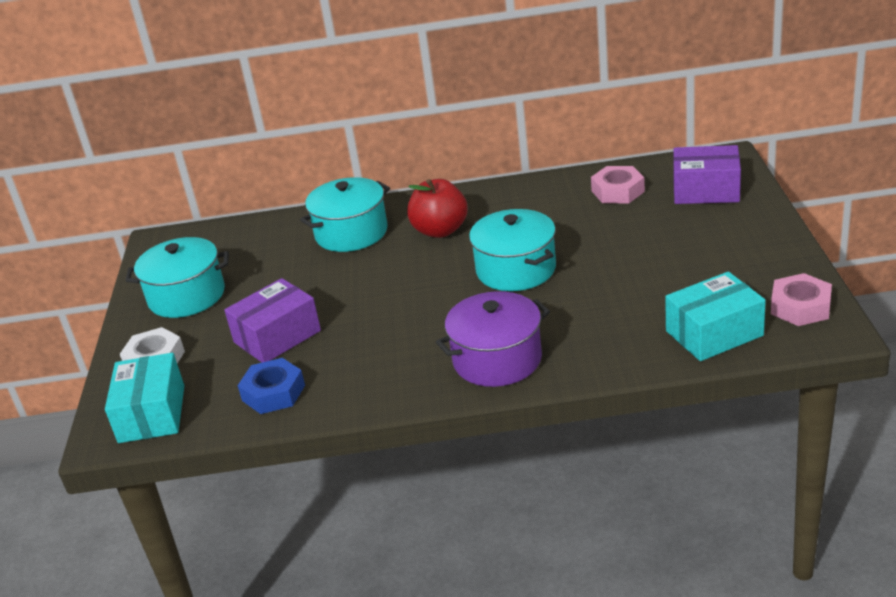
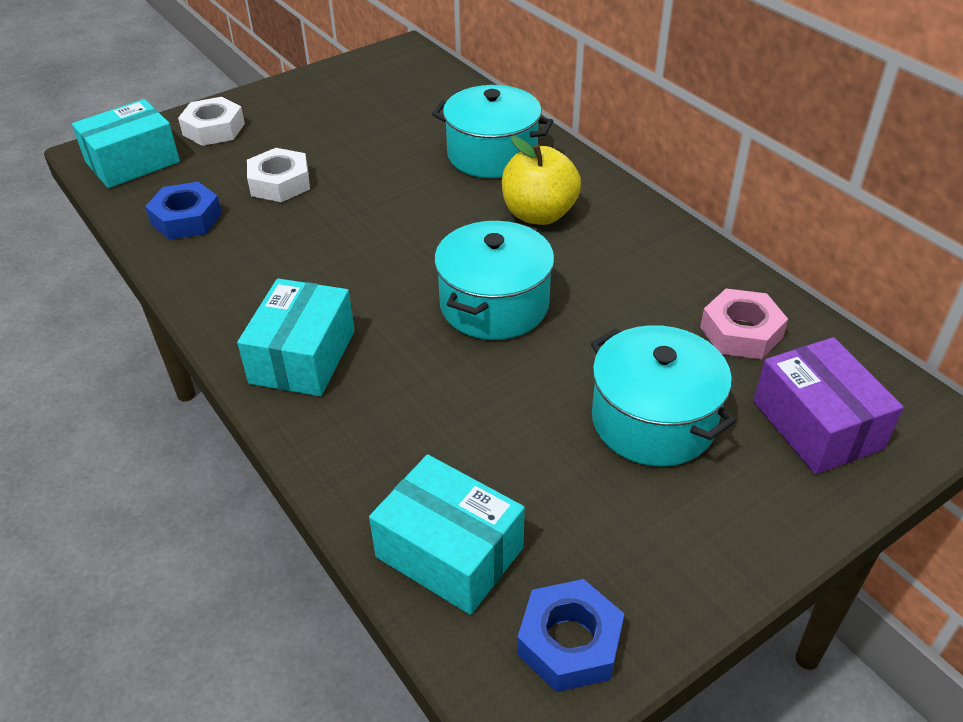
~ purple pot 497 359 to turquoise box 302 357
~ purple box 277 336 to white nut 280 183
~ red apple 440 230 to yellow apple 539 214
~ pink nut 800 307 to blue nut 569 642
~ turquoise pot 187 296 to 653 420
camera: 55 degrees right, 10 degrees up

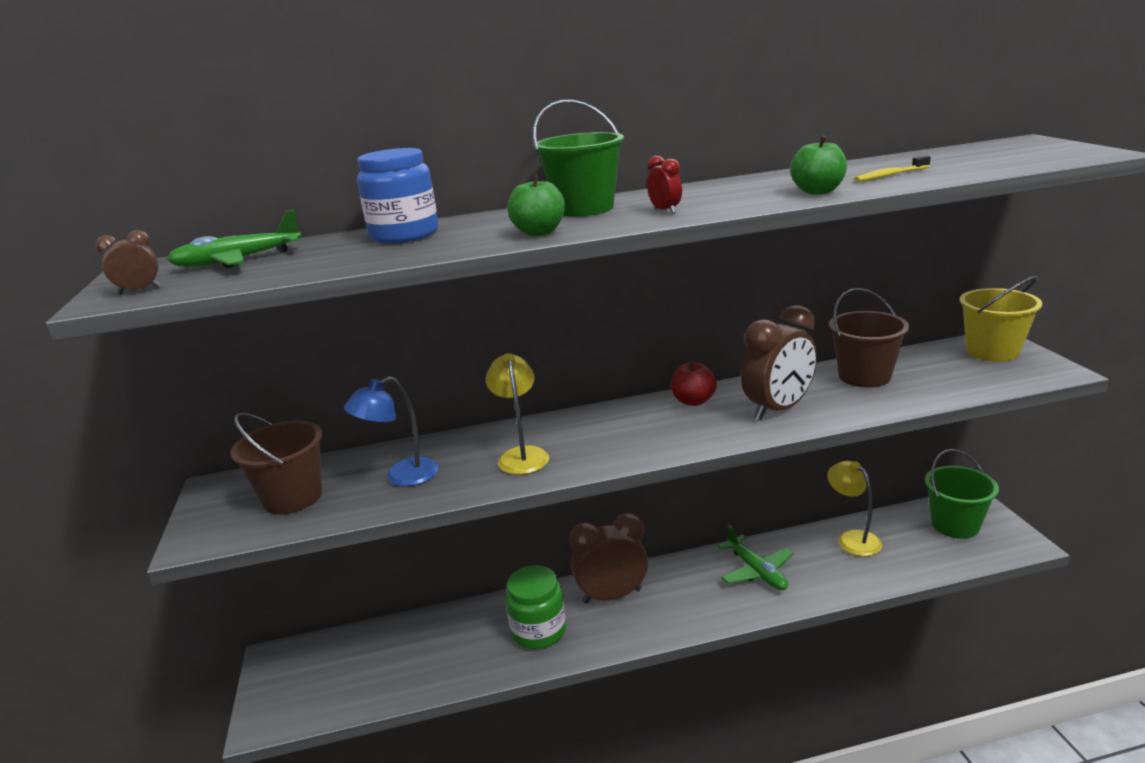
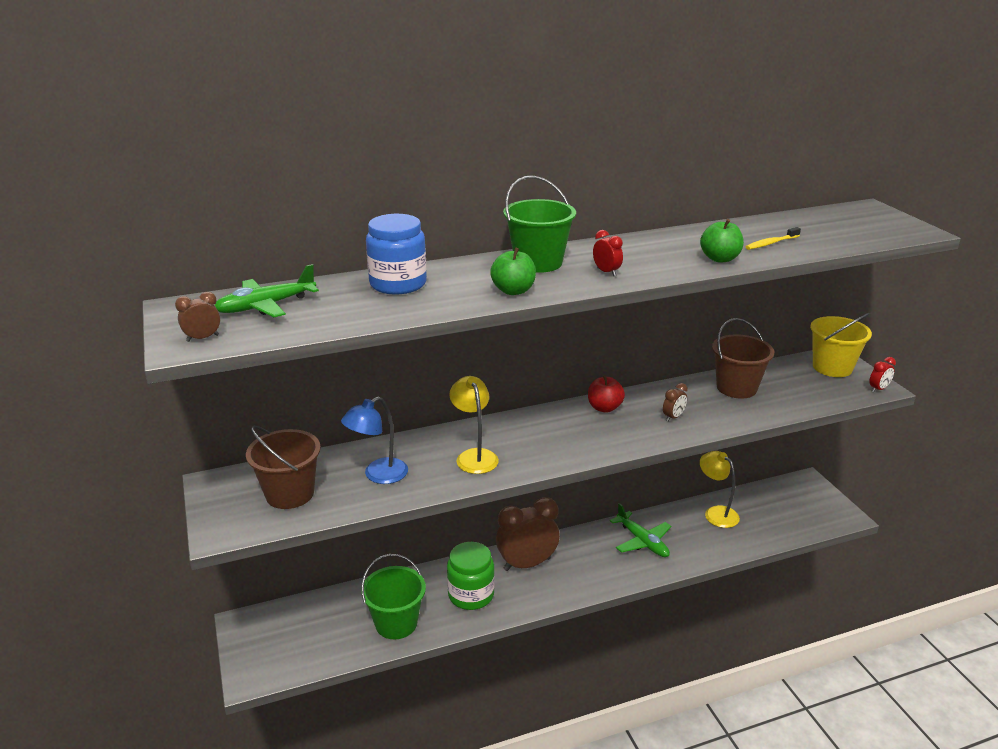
~ green bucket 955 525 to 396 623
~ brown clock 778 409 = 673 417 x0.43
+ red clock 878 389
camera: 10 degrees left, 5 degrees up

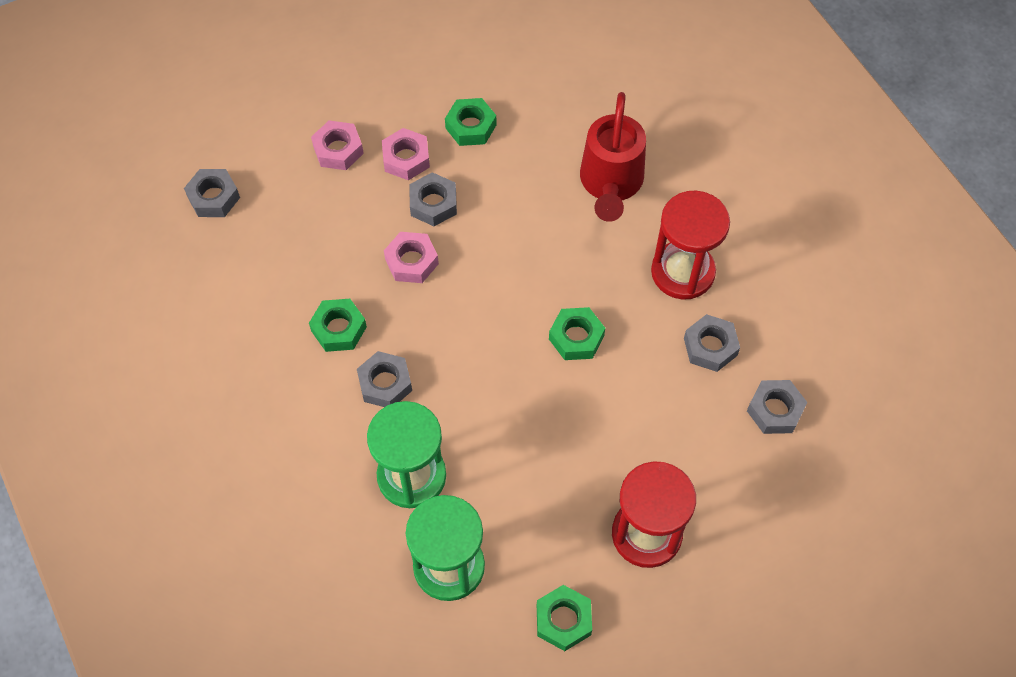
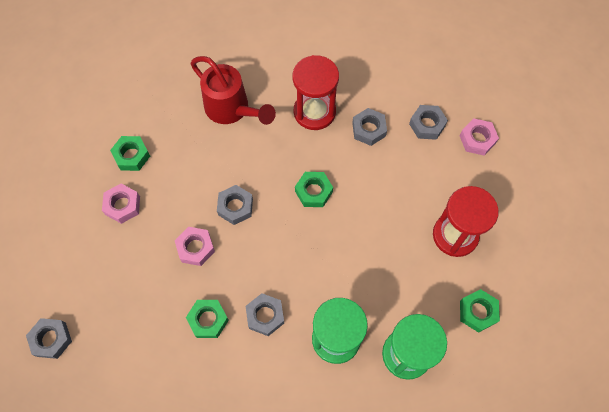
~ grey nut 433 204 to 235 207
~ pink nut 338 150 to 477 139
camera: 55 degrees left, 5 degrees up

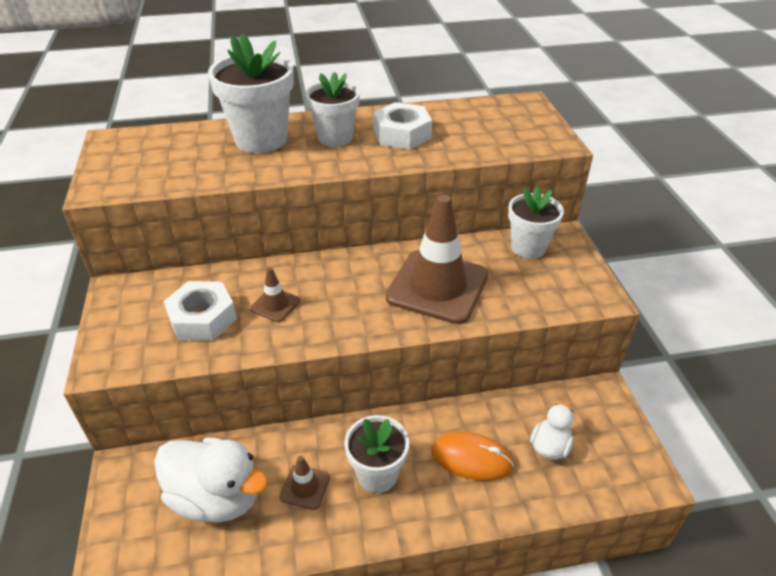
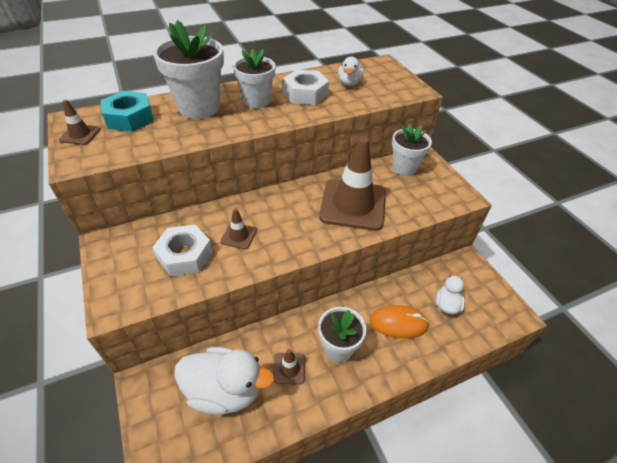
+ brown traffic cone 80 135
+ turquoise nut 130 118
+ white duck 349 83
camera: 15 degrees left, 5 degrees up

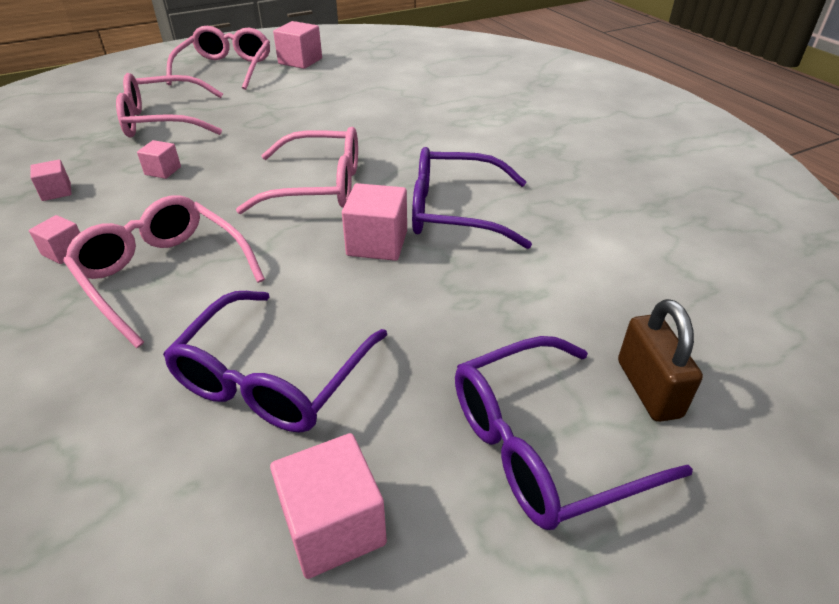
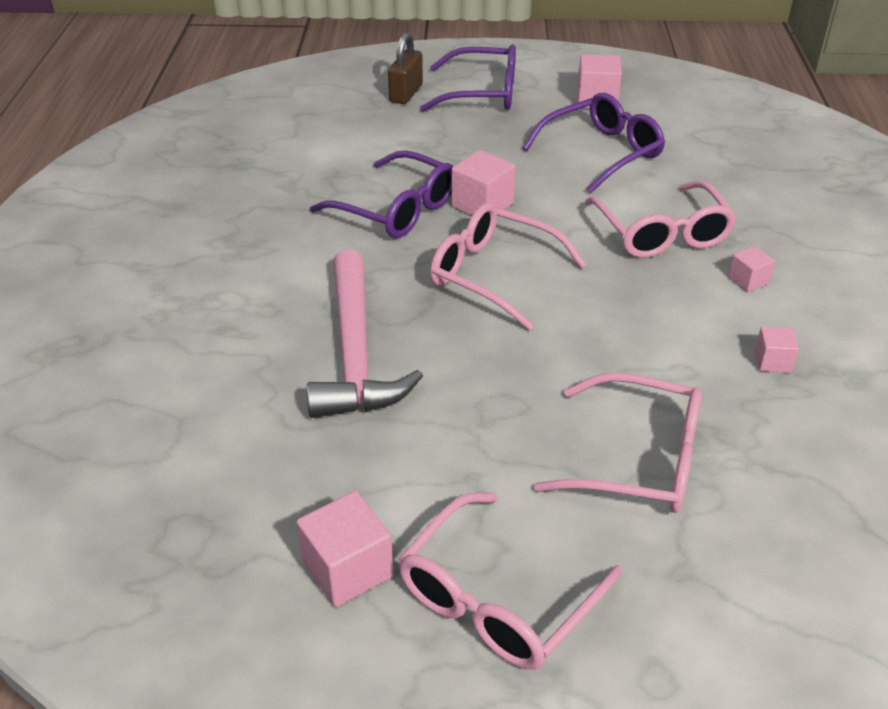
+ pink hammer 355 352
- pink cube 163 171
camera: 150 degrees left, 0 degrees up

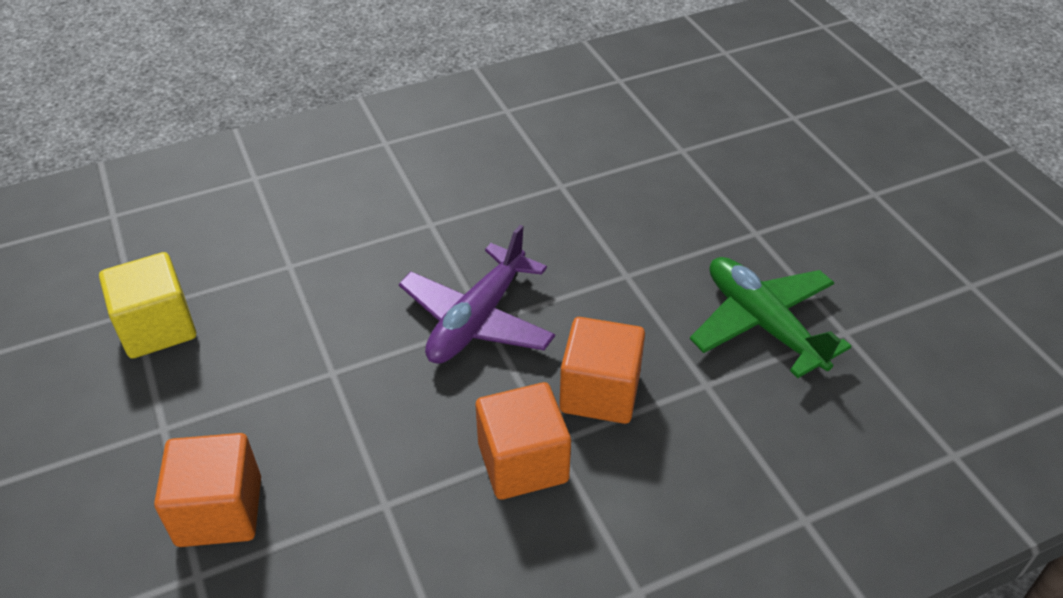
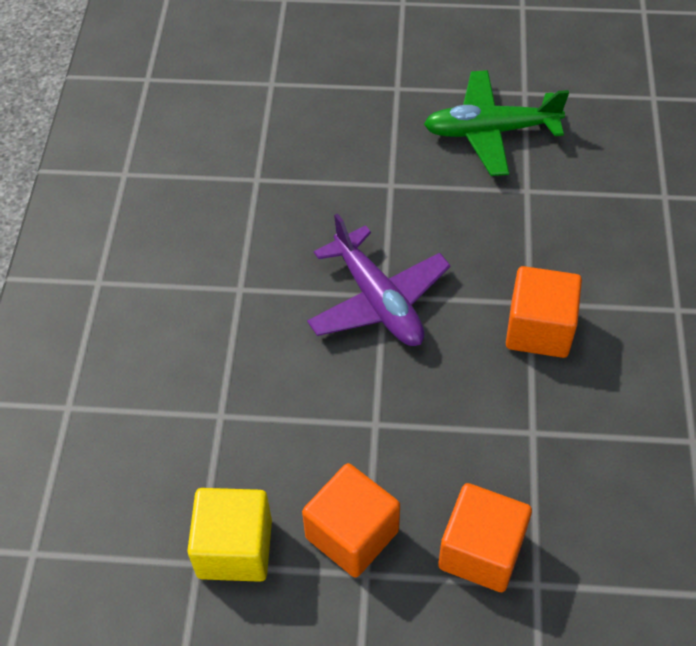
~ orange cube 600 392 to 352 534
camera: 60 degrees left, 10 degrees up

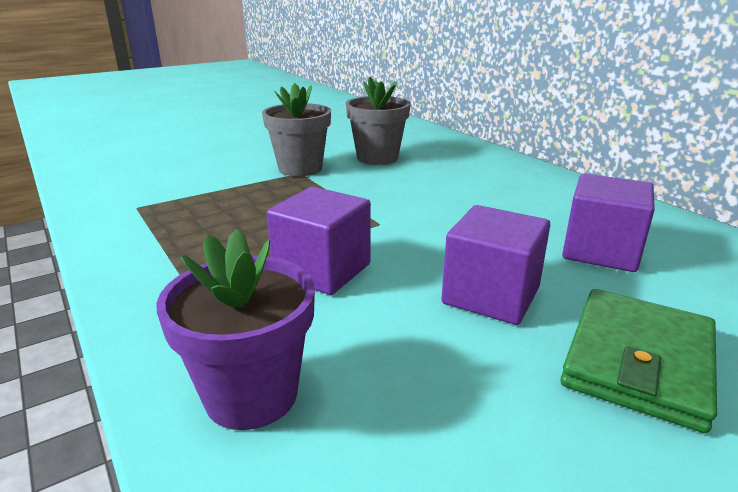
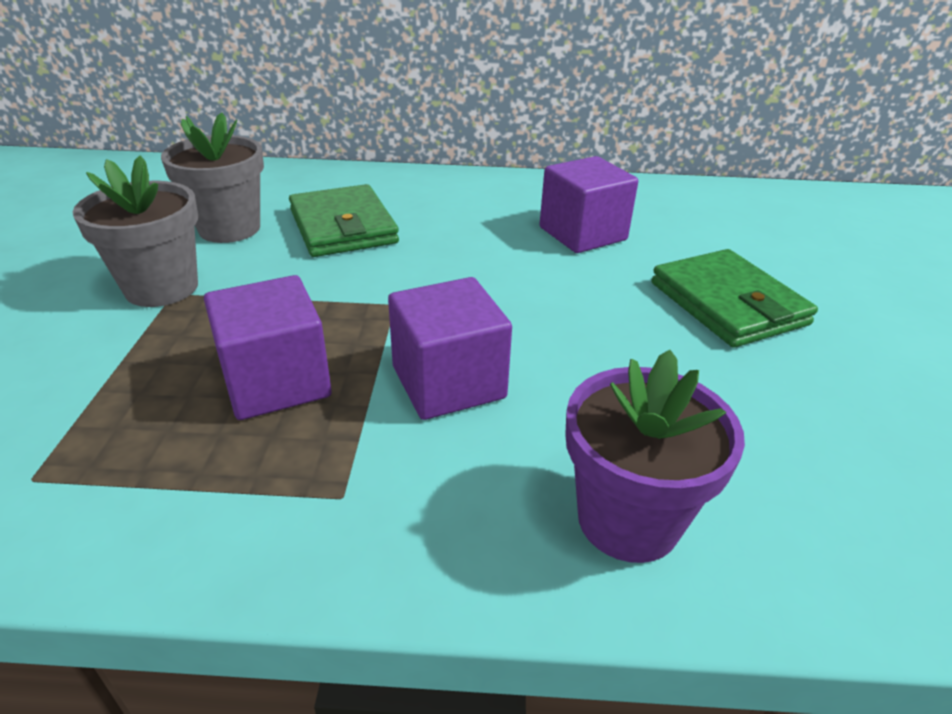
~ purple cube 491 296 to 276 382
+ green wallet 343 227
camera: 55 degrees left, 10 degrees up

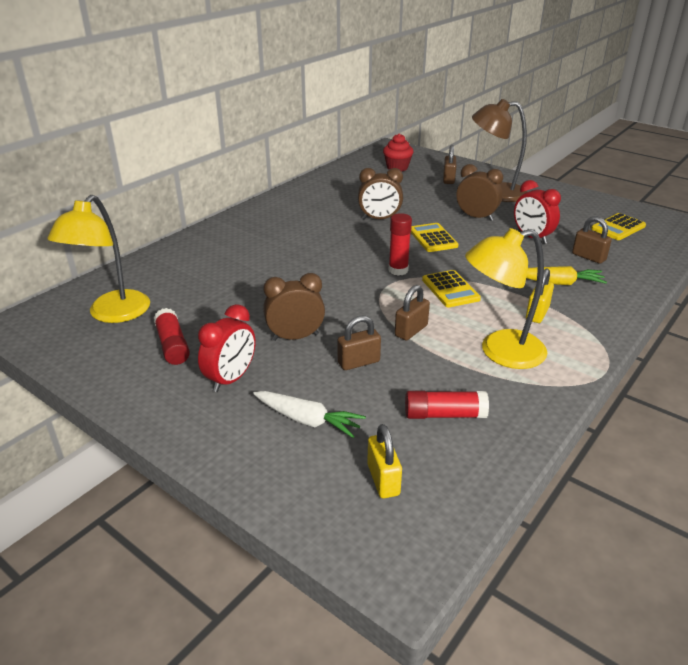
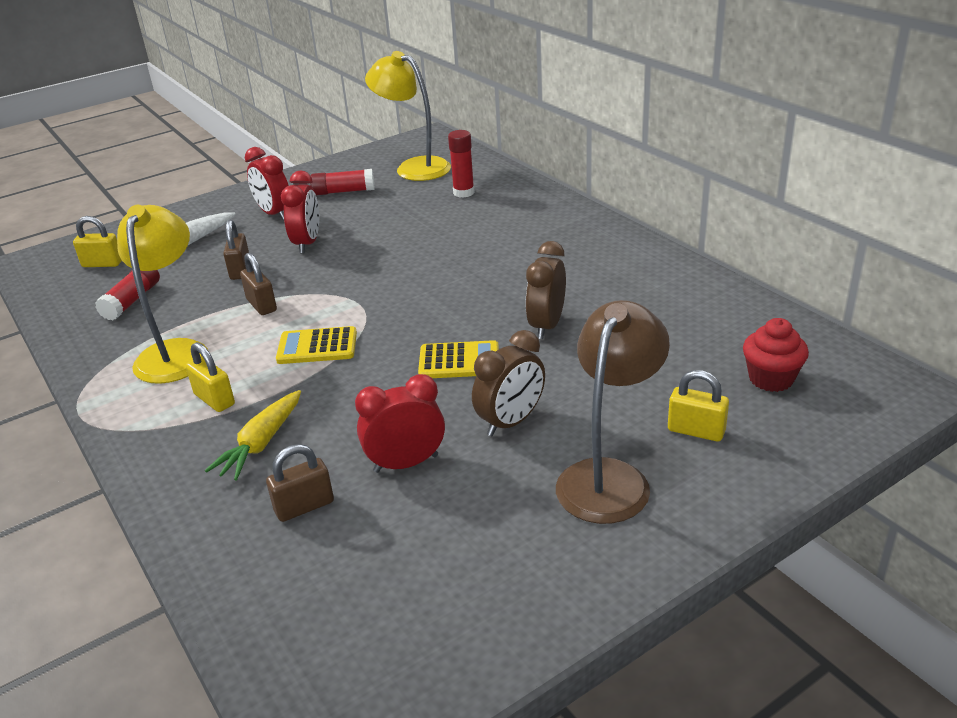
~ brown clock 295 337 to red clock 307 243
~ red glue stick 398 270 to 463 193
~ brown padlock 448 179 to yellow padlock 696 431
- yellow calculator 618 227
camera: 110 degrees right, 0 degrees up

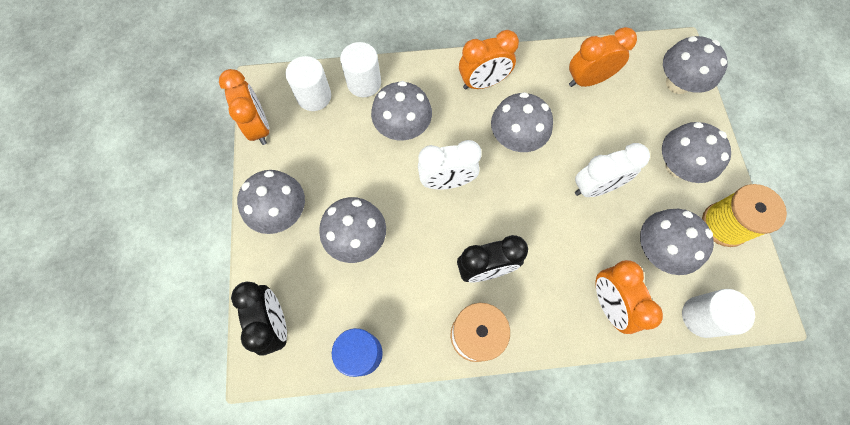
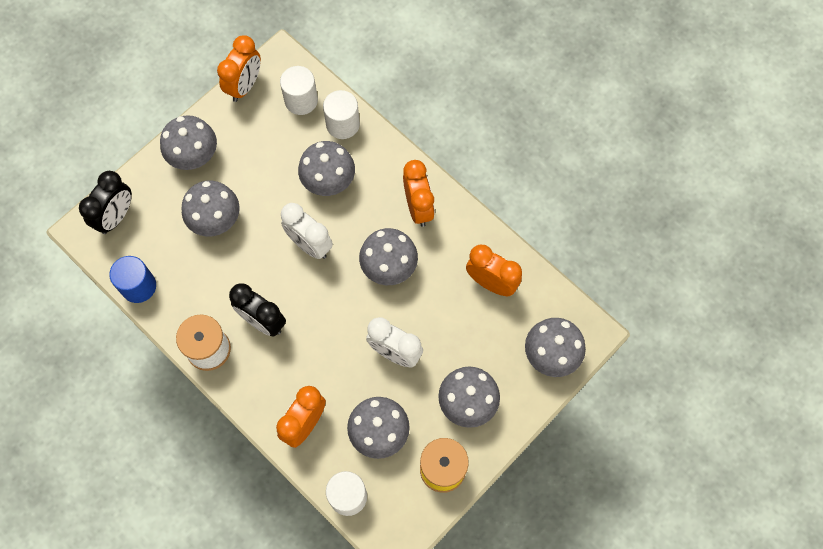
~ orange clock 483 83 = 418 207 135 degrees counterclockwise
camera: 50 degrees right, 0 degrees up

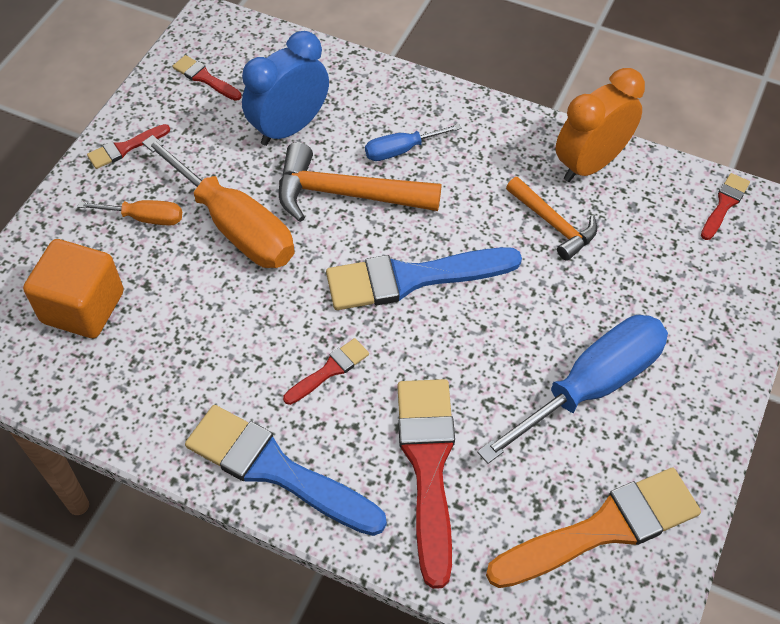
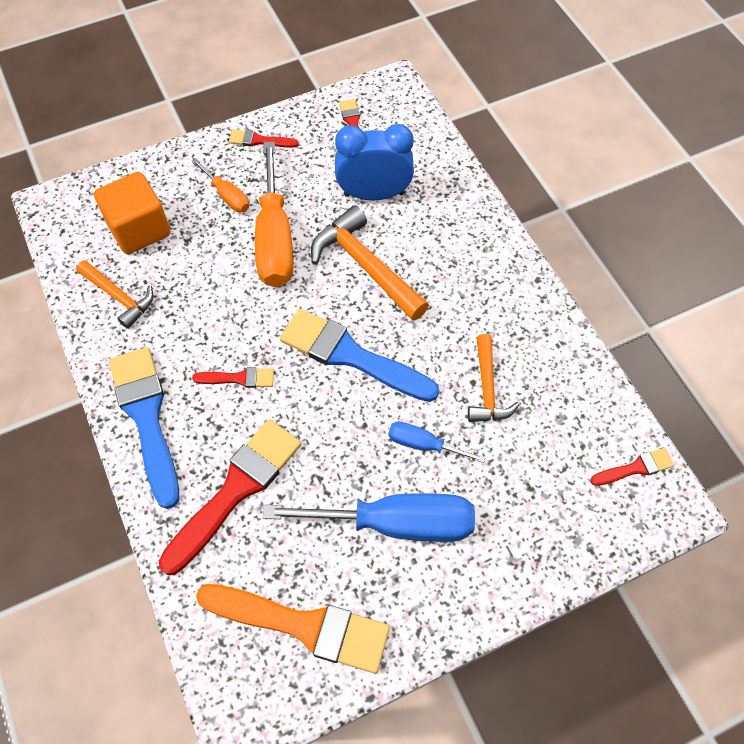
+ orange hammer 119 297
~ blue screwdriver 401 150 to 423 444
- orange clock 590 164
camera: 40 degrees right, 5 degrees up

